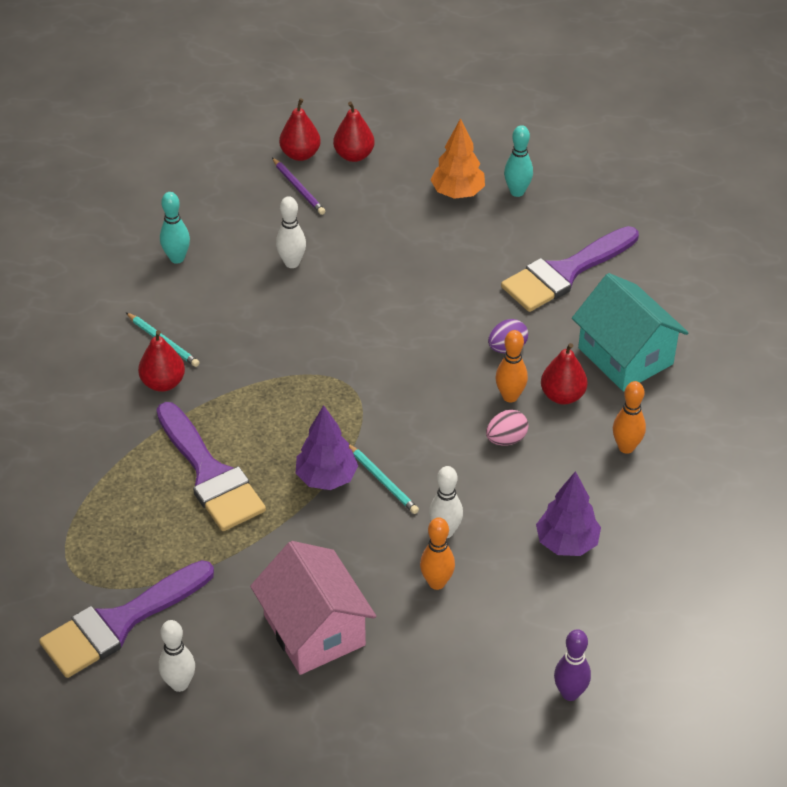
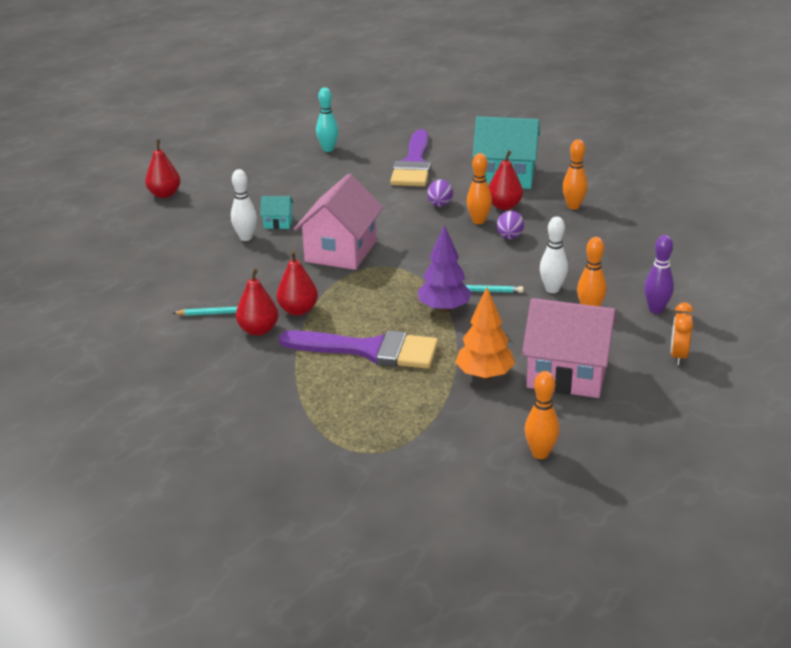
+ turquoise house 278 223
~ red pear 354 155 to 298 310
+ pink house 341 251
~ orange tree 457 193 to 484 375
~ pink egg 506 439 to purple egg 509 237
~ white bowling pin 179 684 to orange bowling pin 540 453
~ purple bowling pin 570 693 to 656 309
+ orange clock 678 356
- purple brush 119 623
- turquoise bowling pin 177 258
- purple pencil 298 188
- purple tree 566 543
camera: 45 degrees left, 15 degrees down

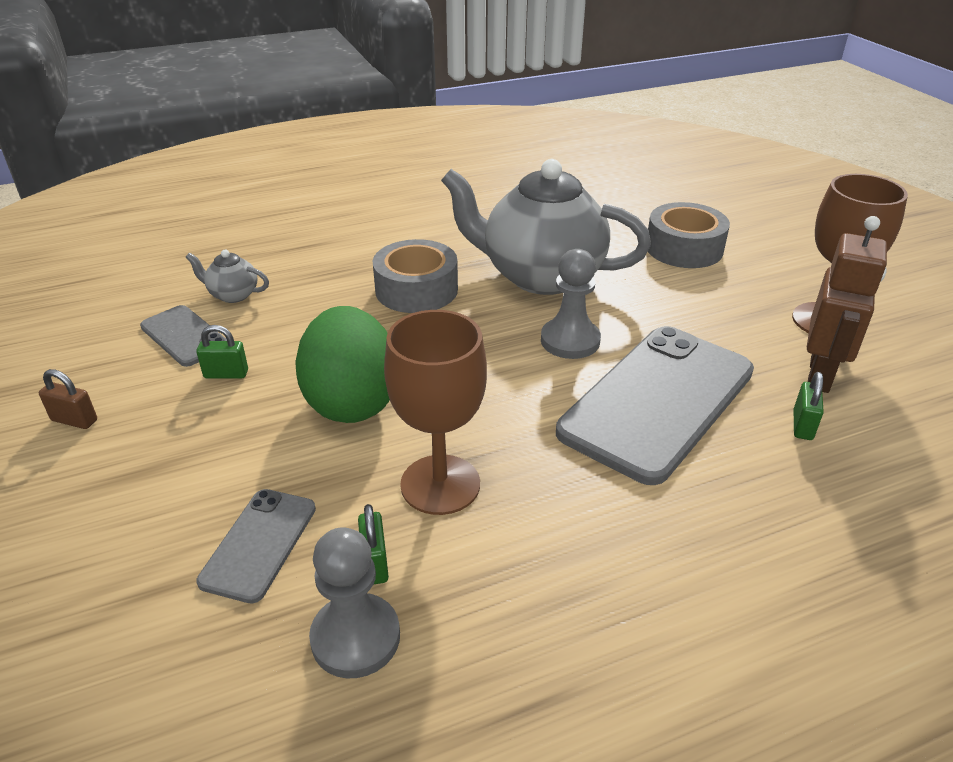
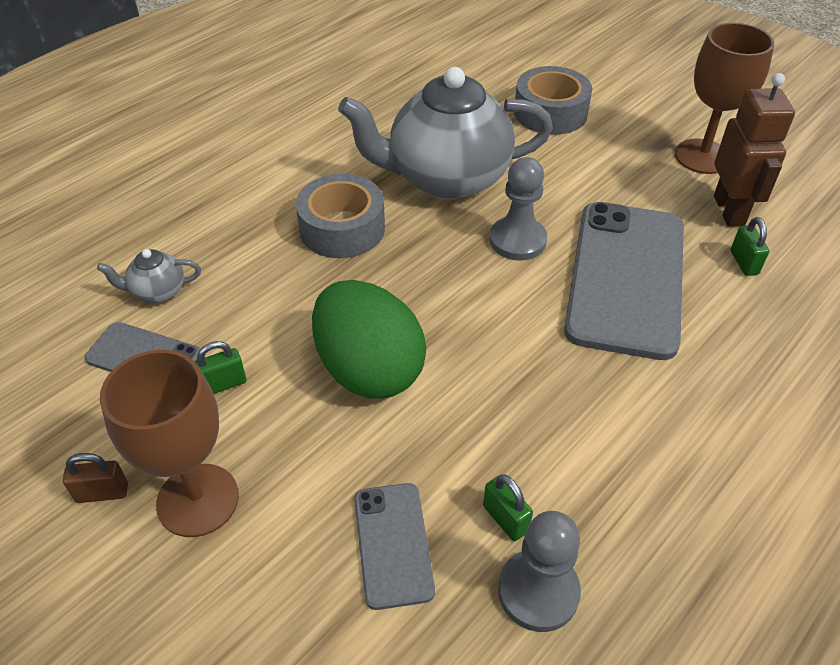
~ brown goblet 440 484 to 198 500
camera: 25 degrees left, 10 degrees up

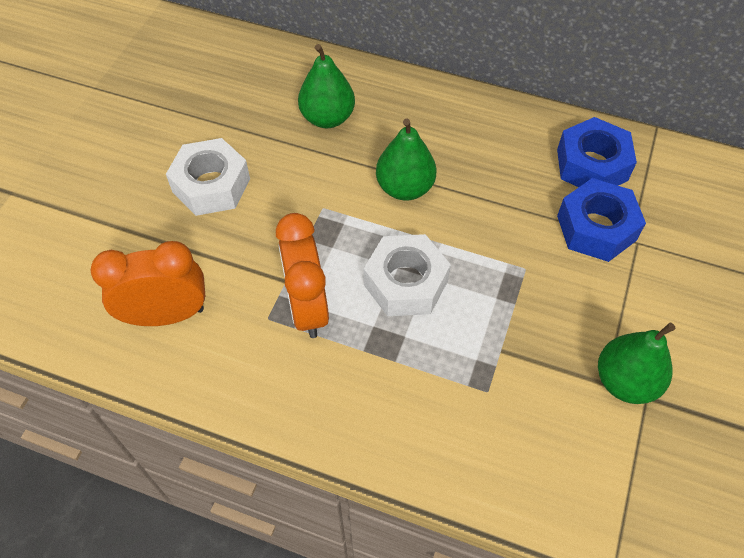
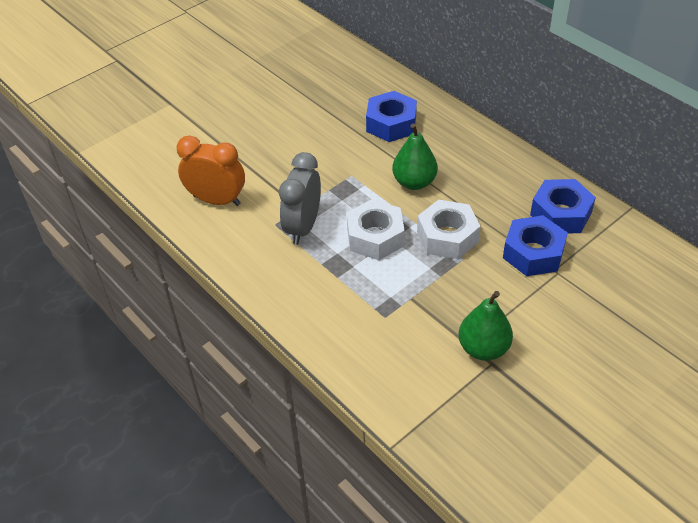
~ orange clock 307 307 to grey clock 303 227
~ green pear 327 118 to blue nut 391 124
~ white nut 211 185 to 447 236
camera: 30 degrees right, 10 degrees down

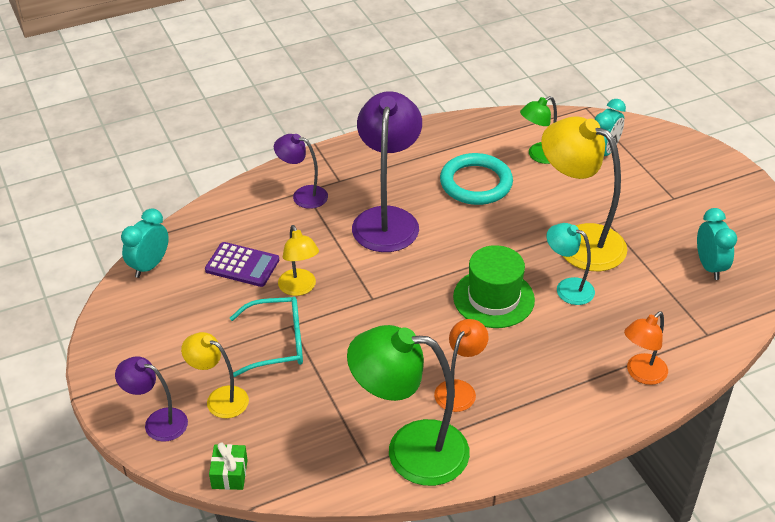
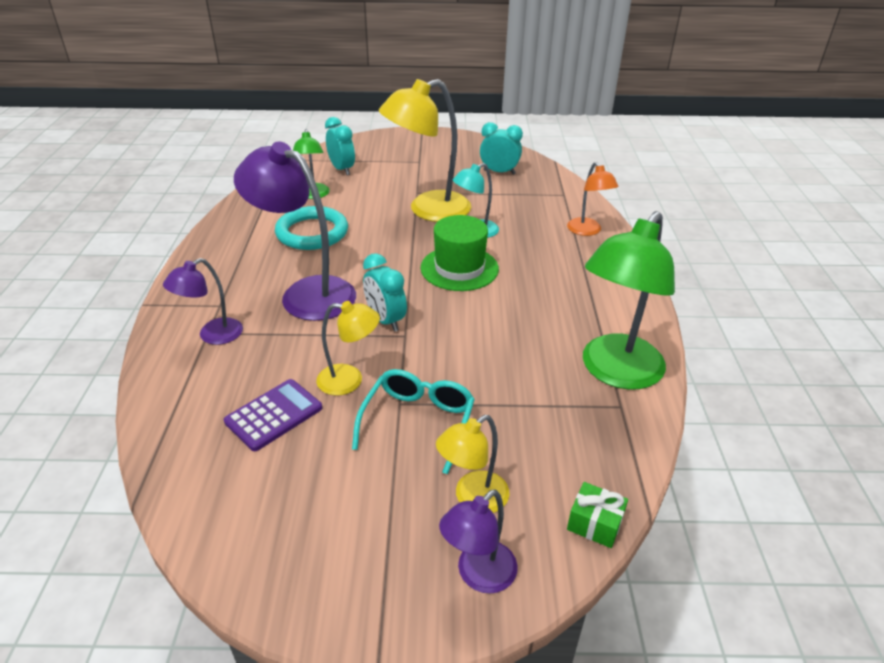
~ turquoise clock 149 266 to 385 320
- orange lamp 459 389
camera: 65 degrees left, 5 degrees down

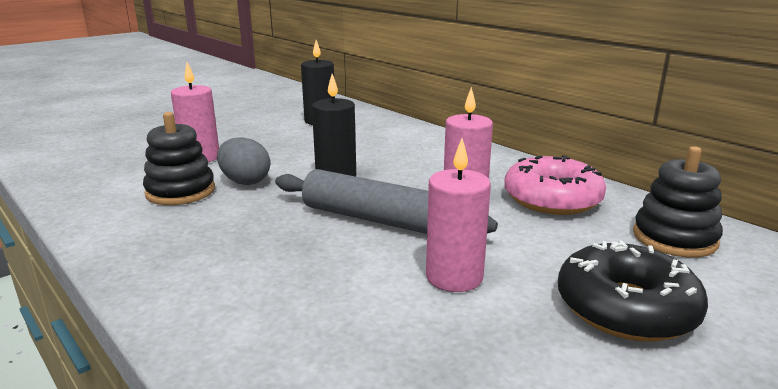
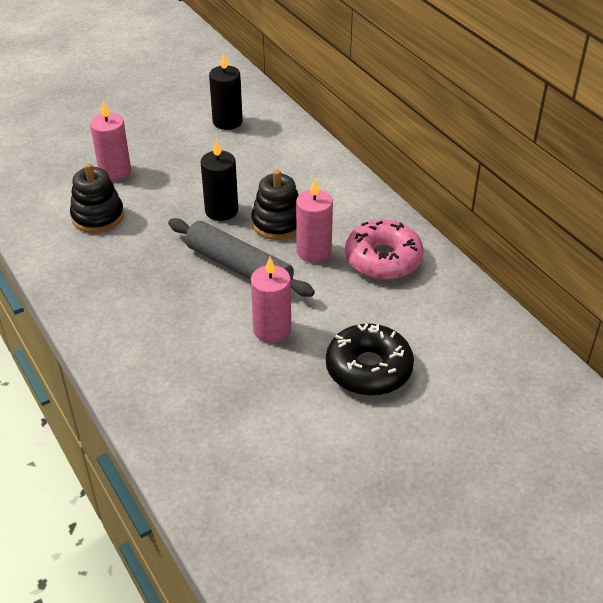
~ black stacking toy 674 238 to 278 223
- grey egg 245 181
camera: 10 degrees right, 20 degrees up

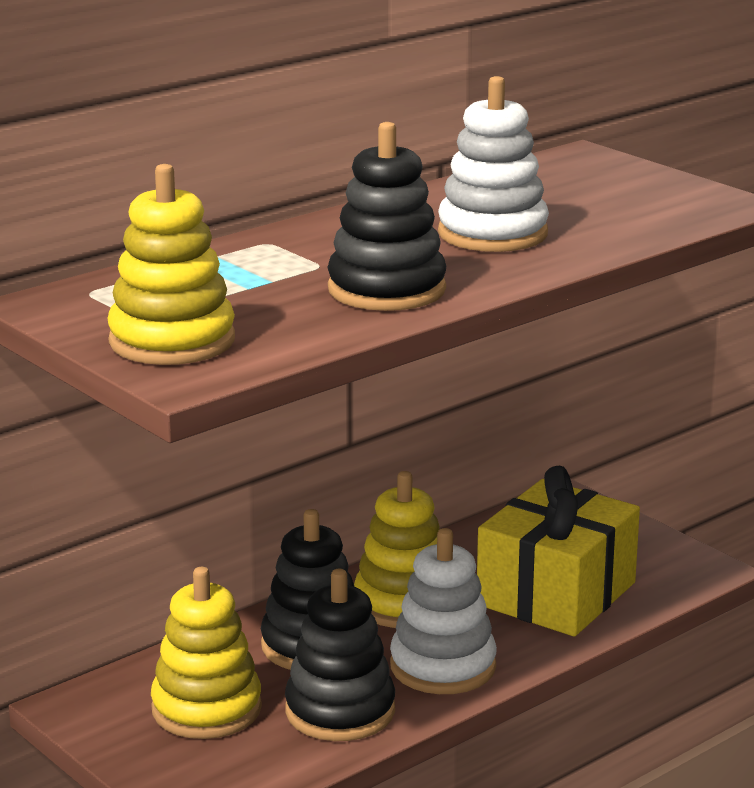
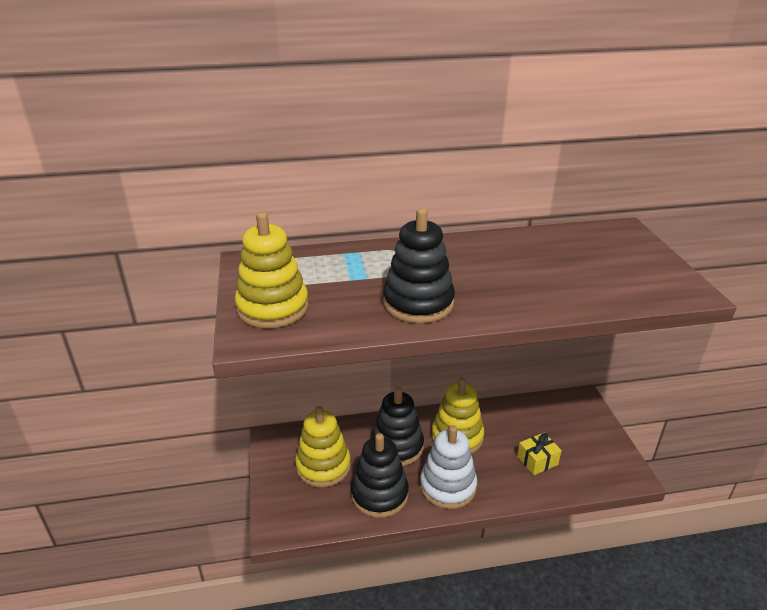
~ yellow gift 556 594 = 537 460 x0.44
- white stacking toy 492 234
camera: 30 degrees right, 10 degrees up

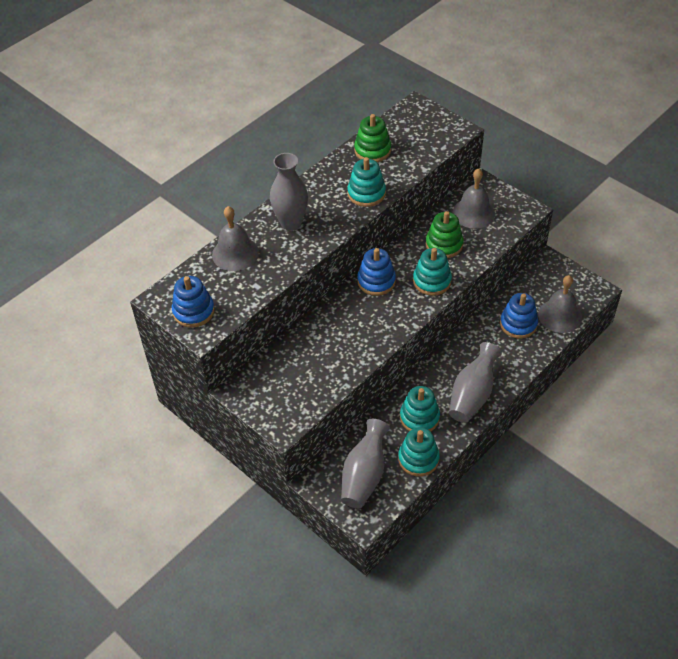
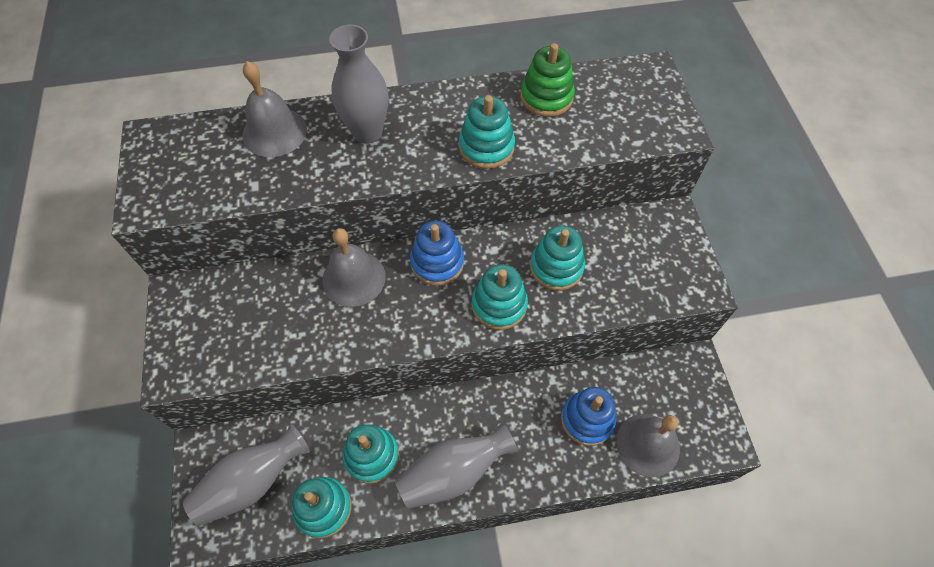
~ grey bell 473 213 to 354 278
~ green stacking toy 444 245 to turquoise stacking toy 556 267
- blue stacking toy 193 311
camera: 35 degrees right, 10 degrees up

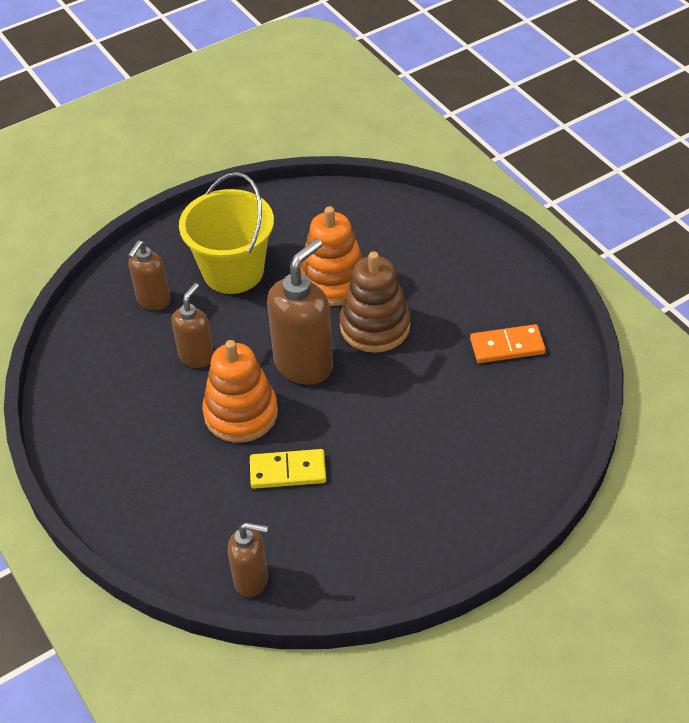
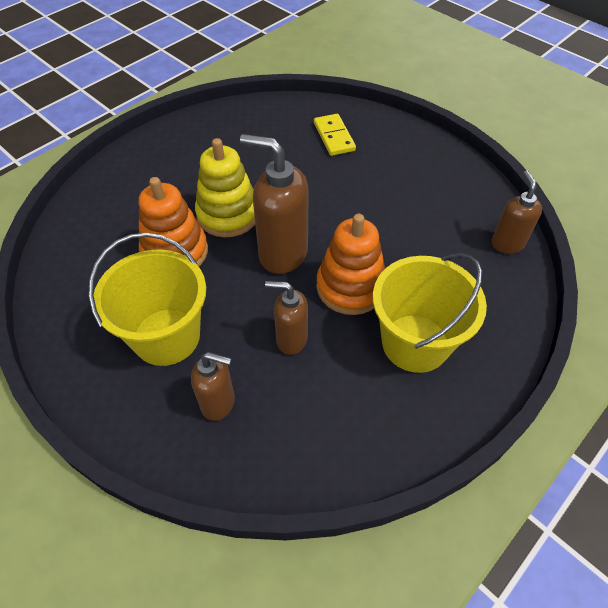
~ brown stacking toy 375 326 to yellow stacking toy 228 214
~ yellow domino 288 471 to 334 137
+ yellow bucket 415 343
- orange domino 507 346
camera: 105 degrees left, 5 degrees up

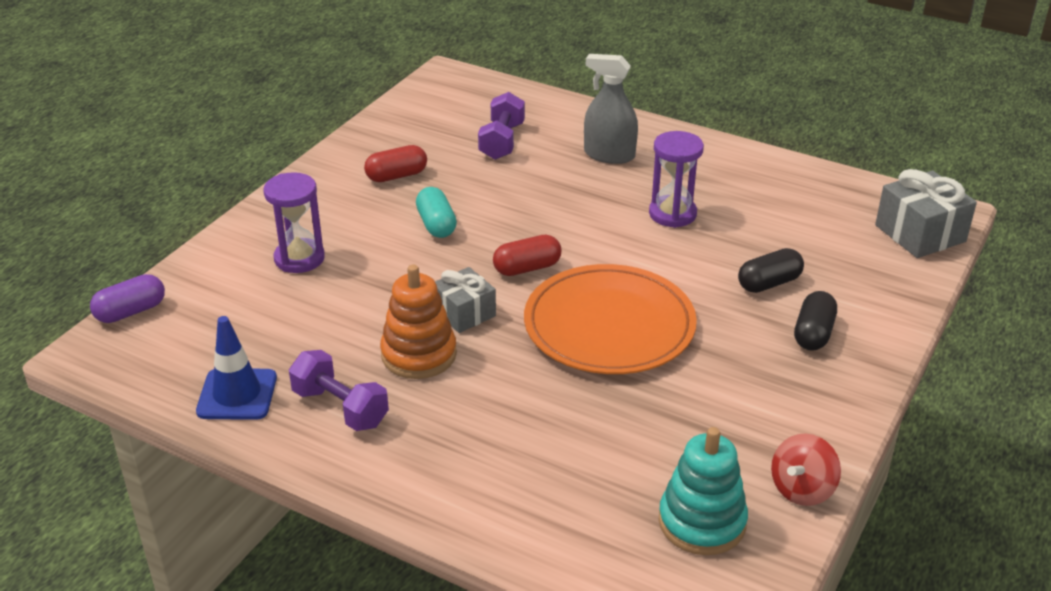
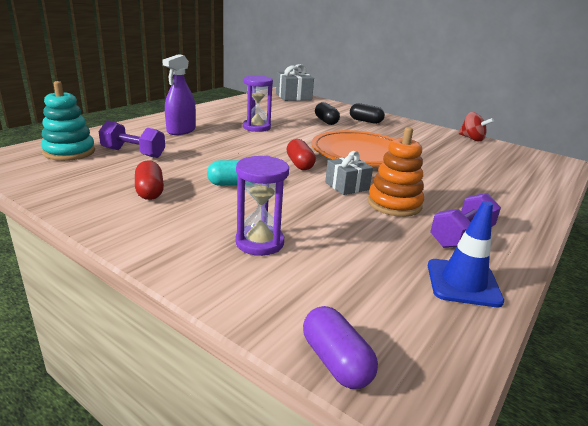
~ turquoise stacking toy 702 522 to 69 152
~ grey spray bottle 609 155 to purple spray bottle 181 130
camera: 85 degrees left, 10 degrees down

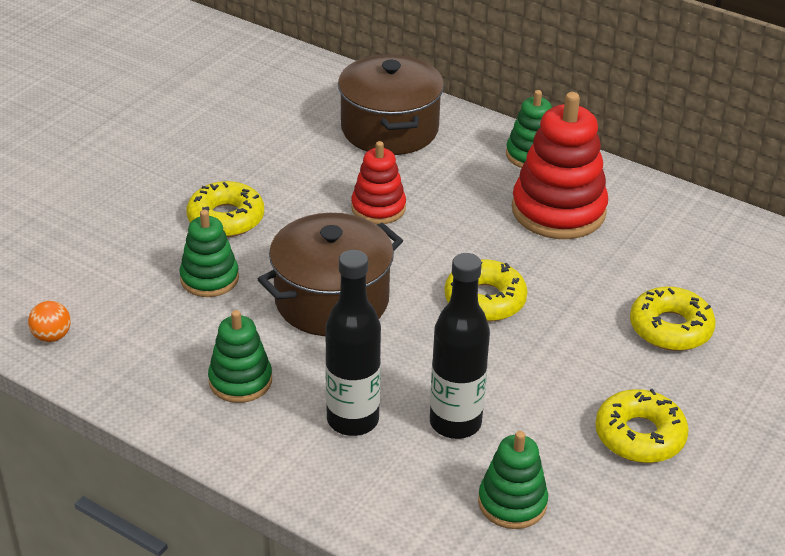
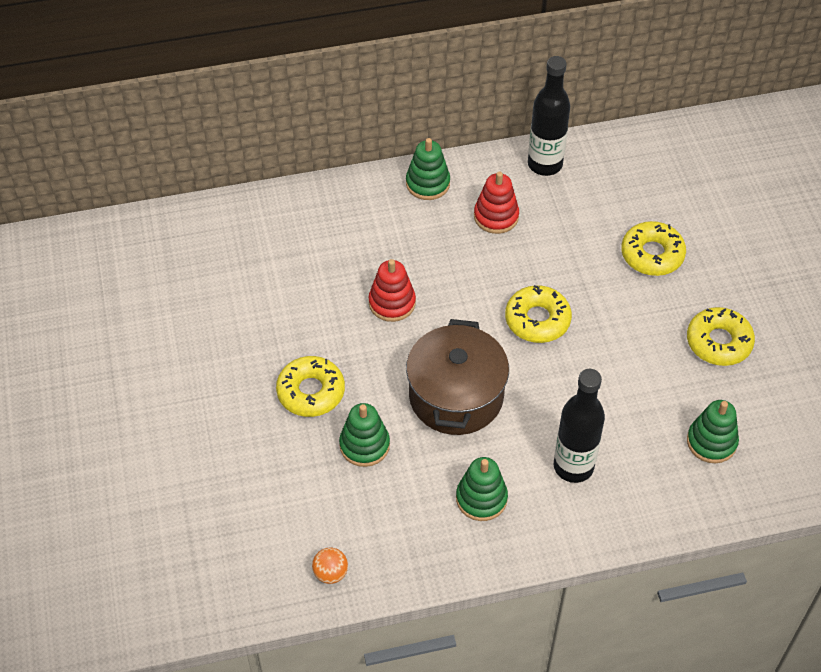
~ red stacking toy 558 211 = 496 216 x0.58
~ black bottle 455 423 to 545 164
- brown pot 389 129
camera: 45 degrees left, 15 degrees up

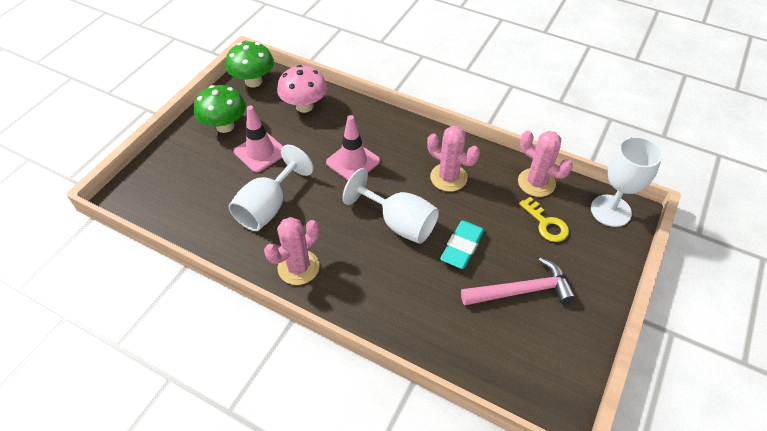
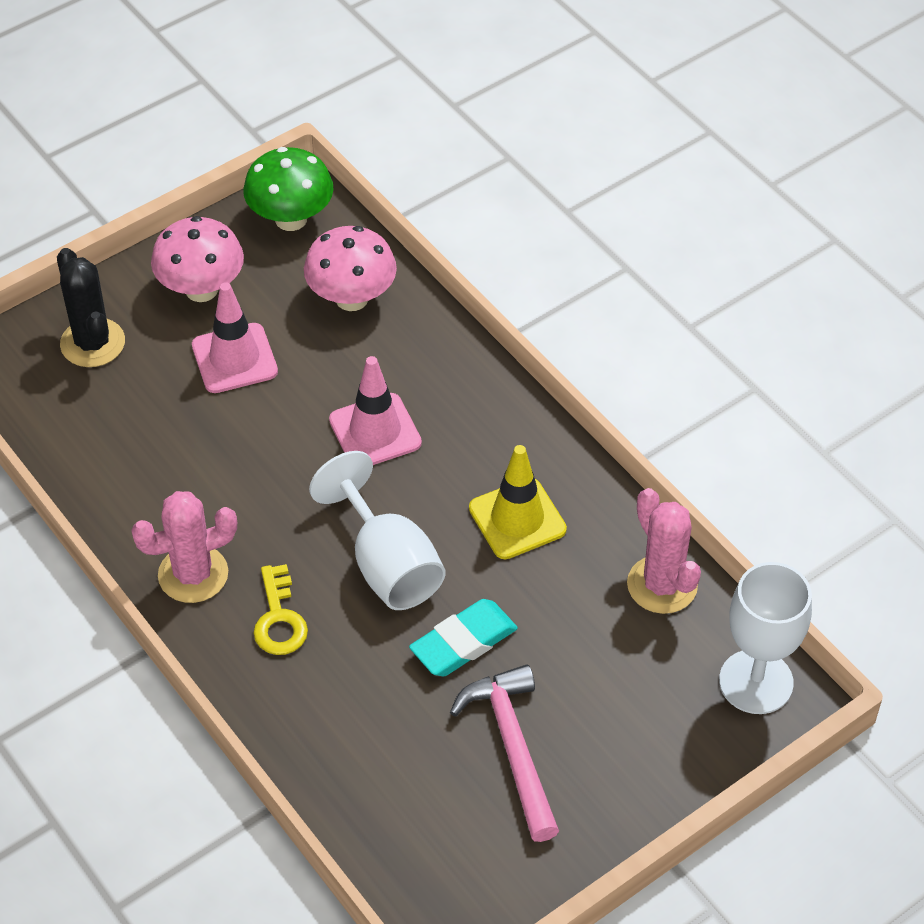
+ black cactus 92 343
~ green mushroom 225 126 to pink mushroom 201 289
~ yellow key 546 223 to 279 618
~ pink hammer 522 290 = 512 747 120 degrees counterclockwise
~ pink cactus 448 177 to yellow traffic cone 517 519
- white goblet 268 207
camera: 25 degrees right, 0 degrees up

